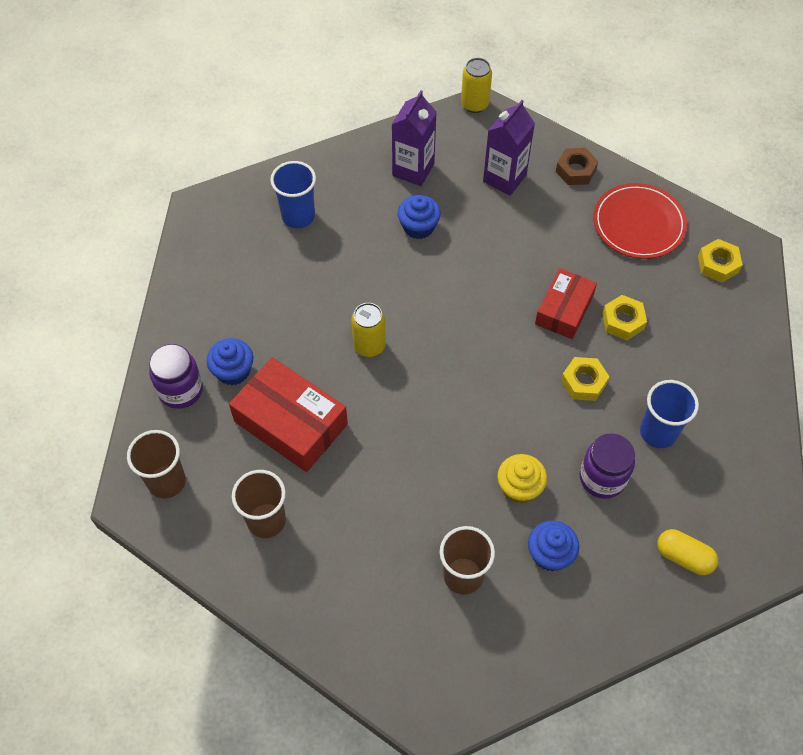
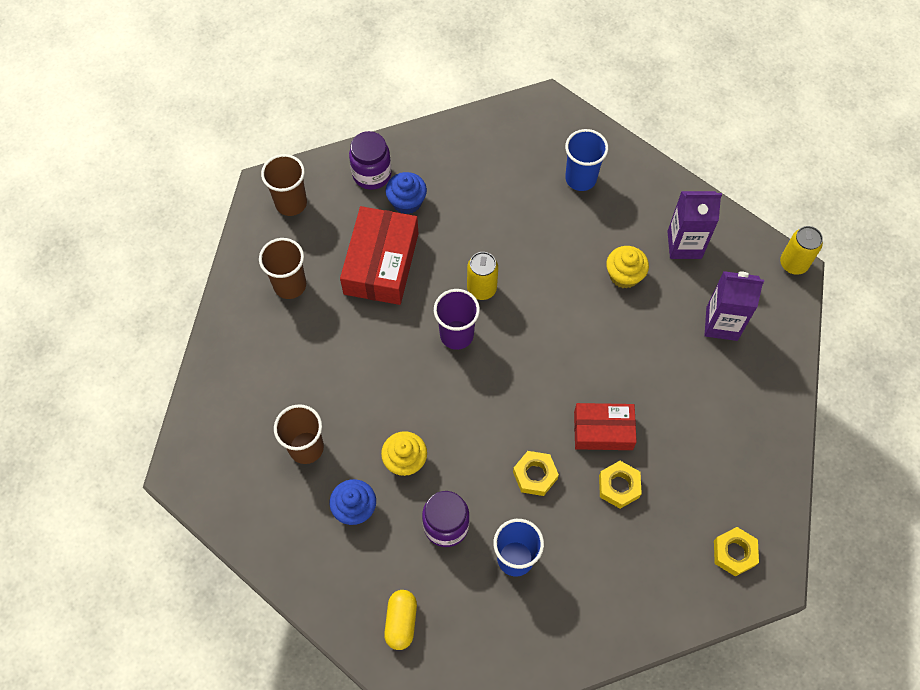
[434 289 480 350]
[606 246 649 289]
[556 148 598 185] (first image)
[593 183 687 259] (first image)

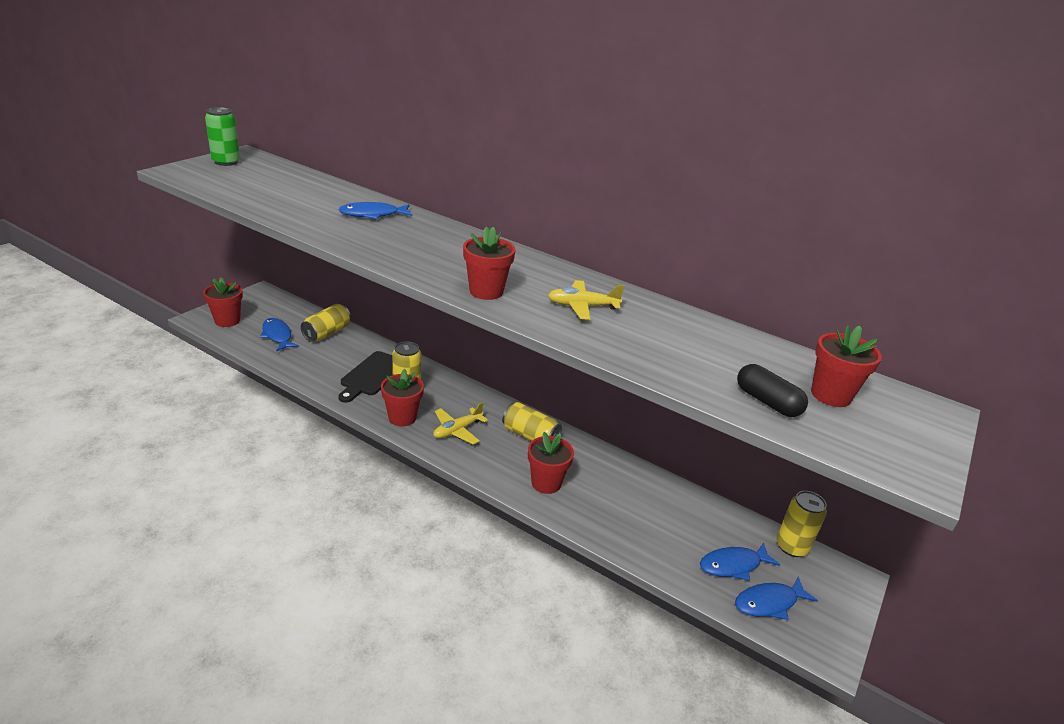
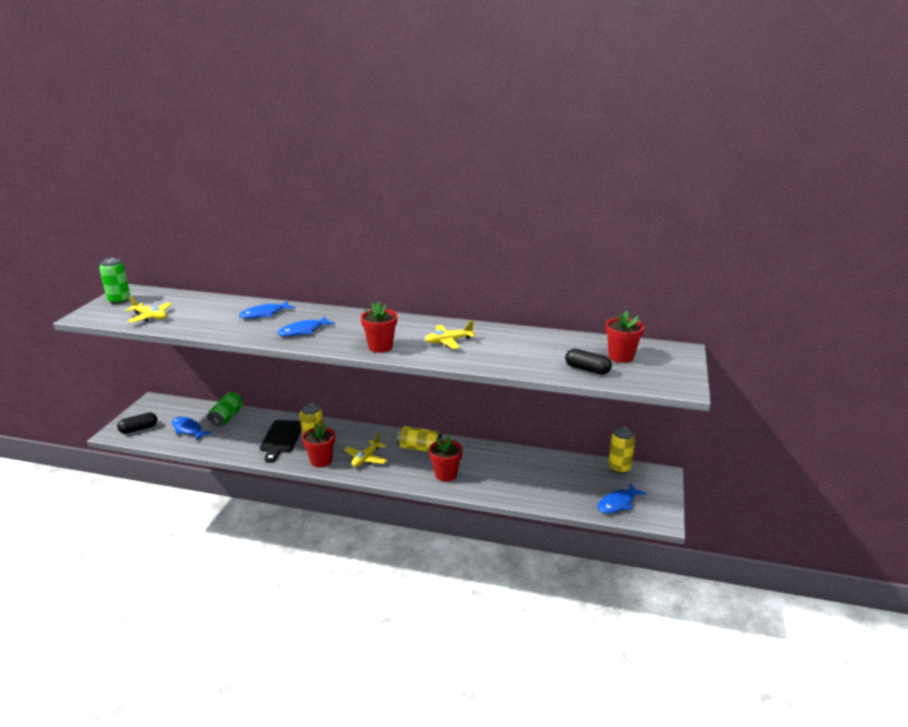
[117 413 157 434]
[126 296 172 323]
[207 393 243 427]
[278 317 335 336]

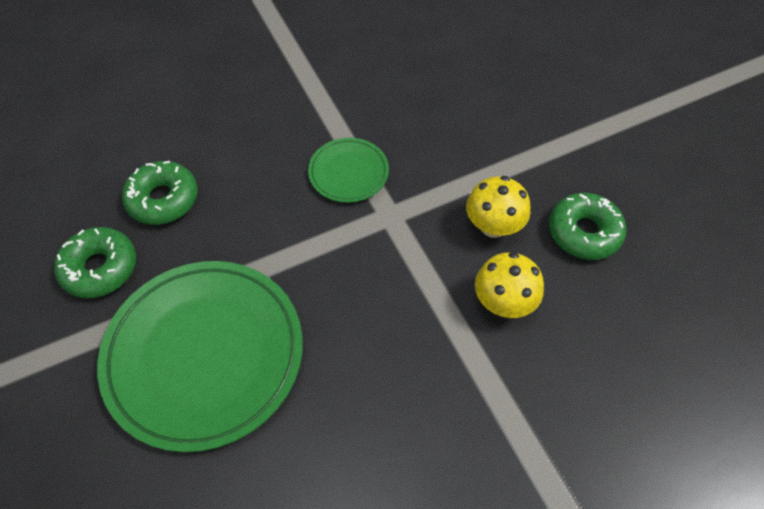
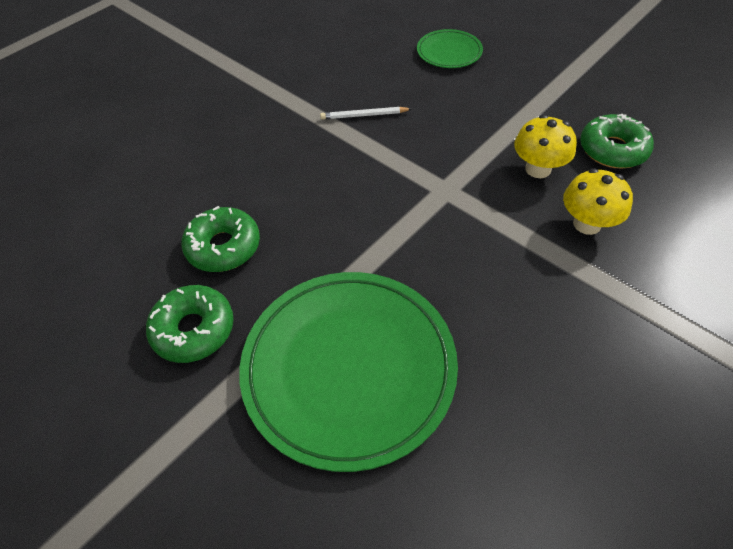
[320 107 411 120]
[417 29 483 68]

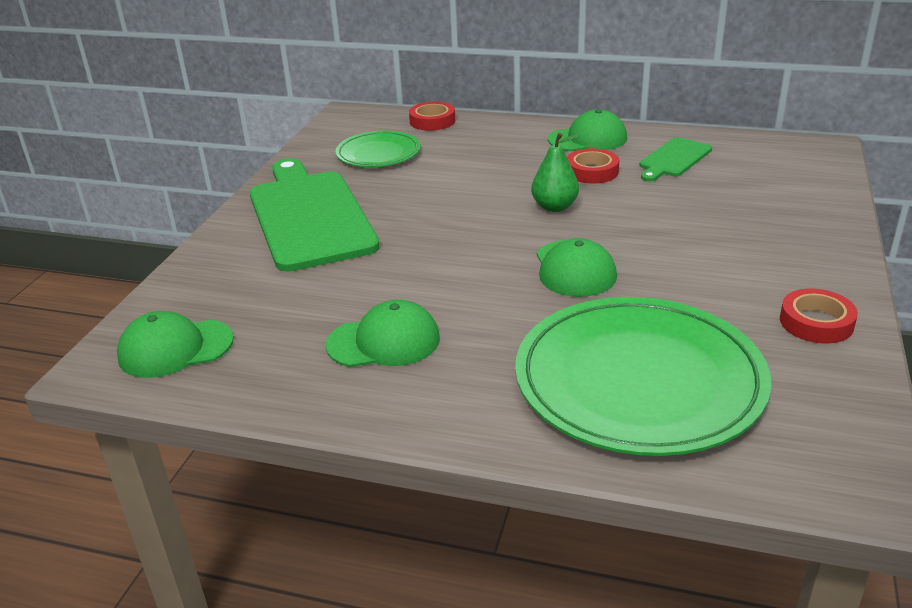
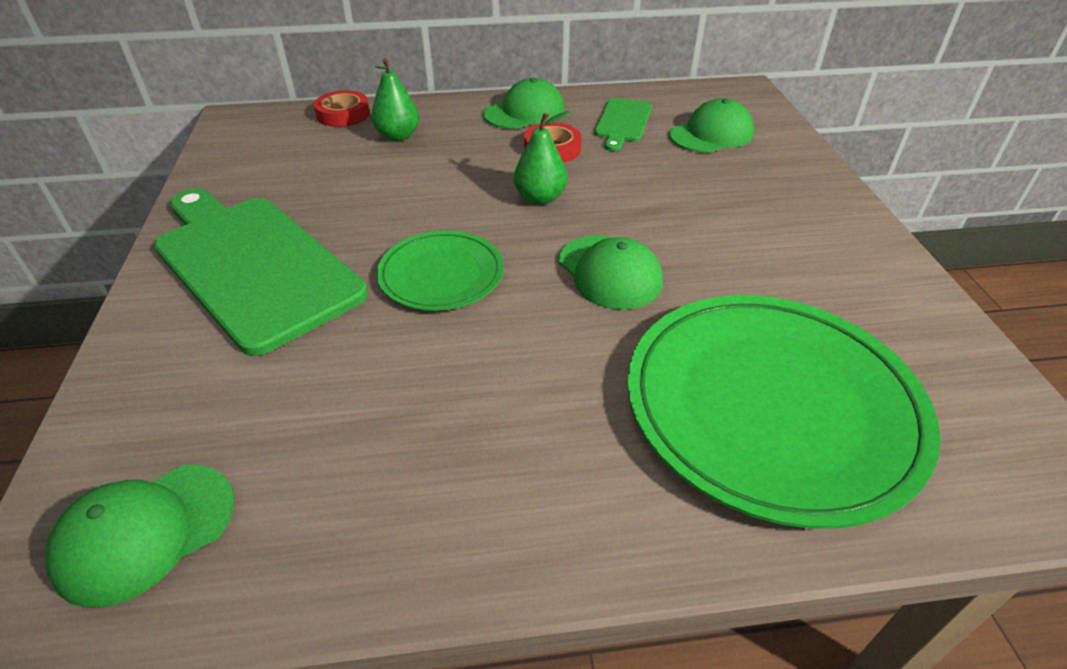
[371 58 419 141]
[377 231 504 311]
[669 98 754 153]
[780 288 858 343] (first image)

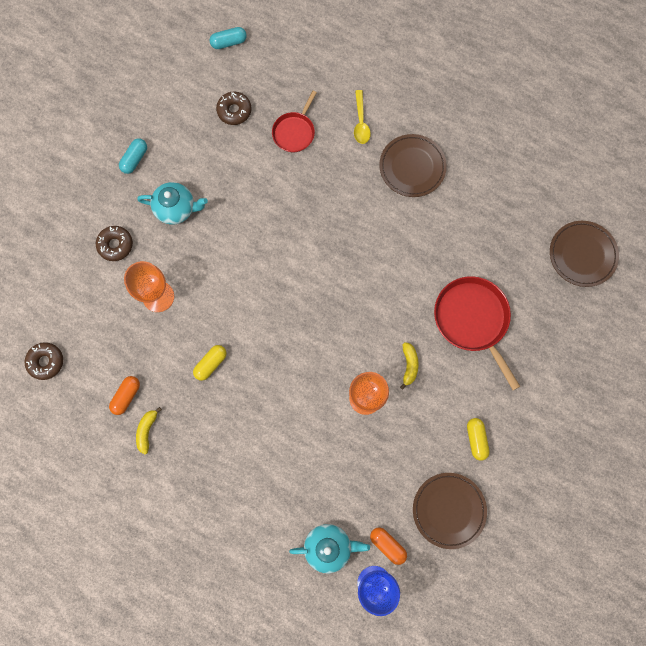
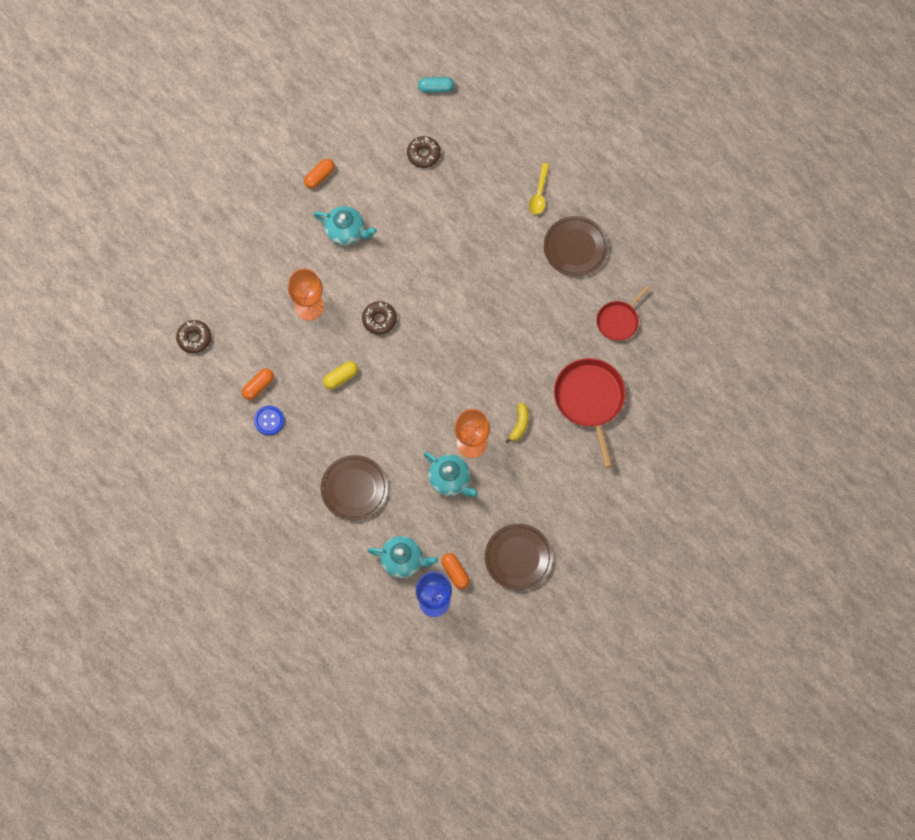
[254 406 284 435]
[304 159 335 189]
[321 455 388 521]
[362 301 397 335]
[424 452 478 497]
[596 286 650 341]
[467 418 490 461] (first image)

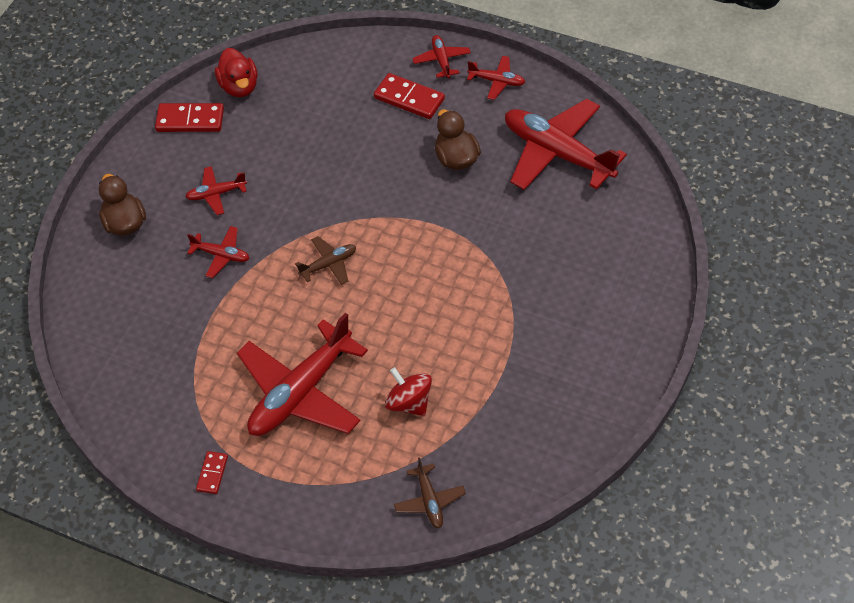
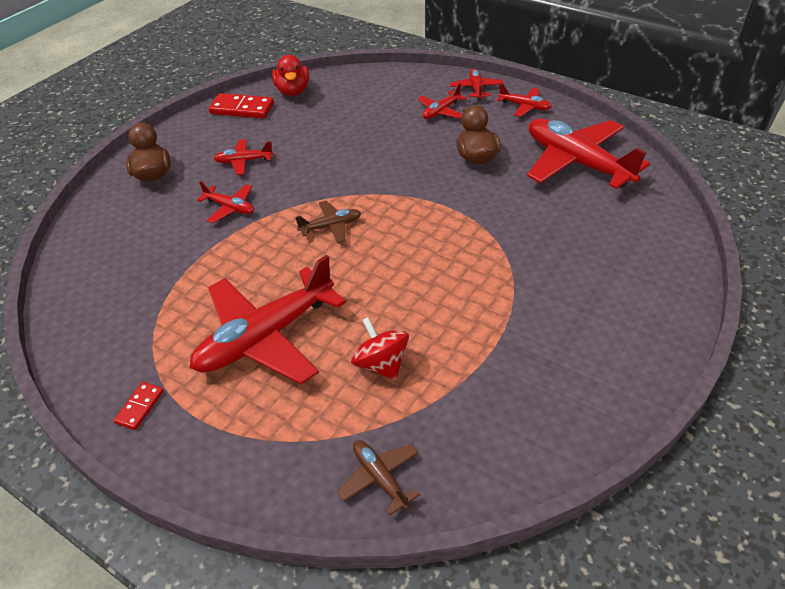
[337 440 420 516]
[418 83 467 119]

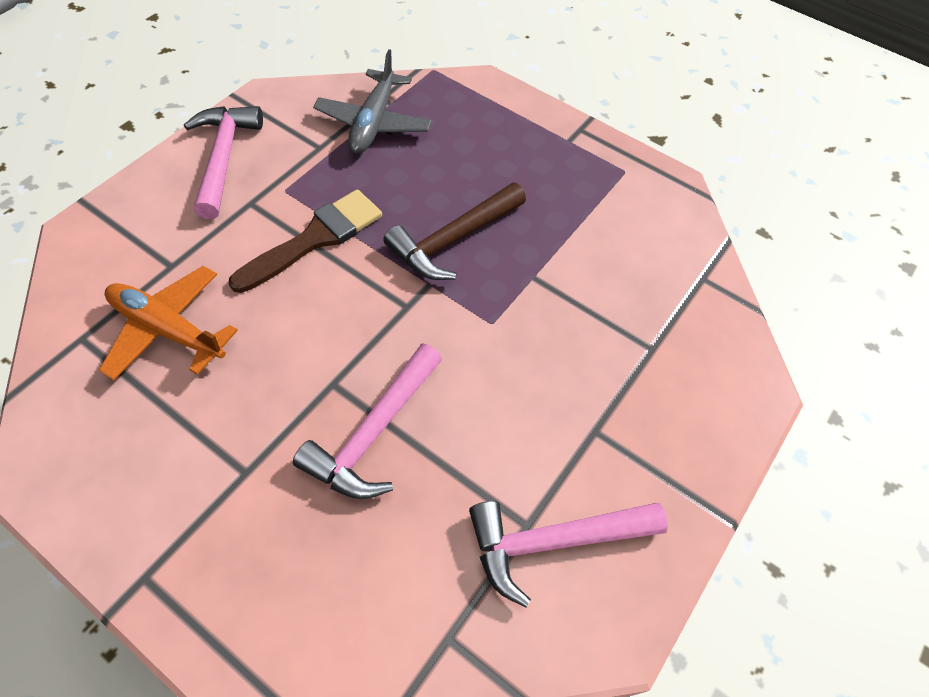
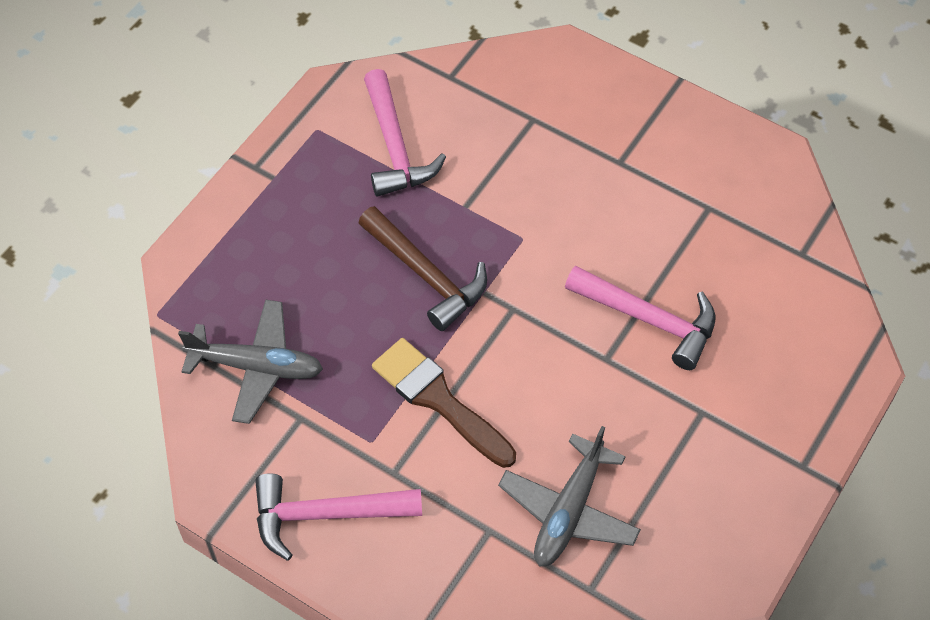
[364 69 446 197]
[498 426 641 567]

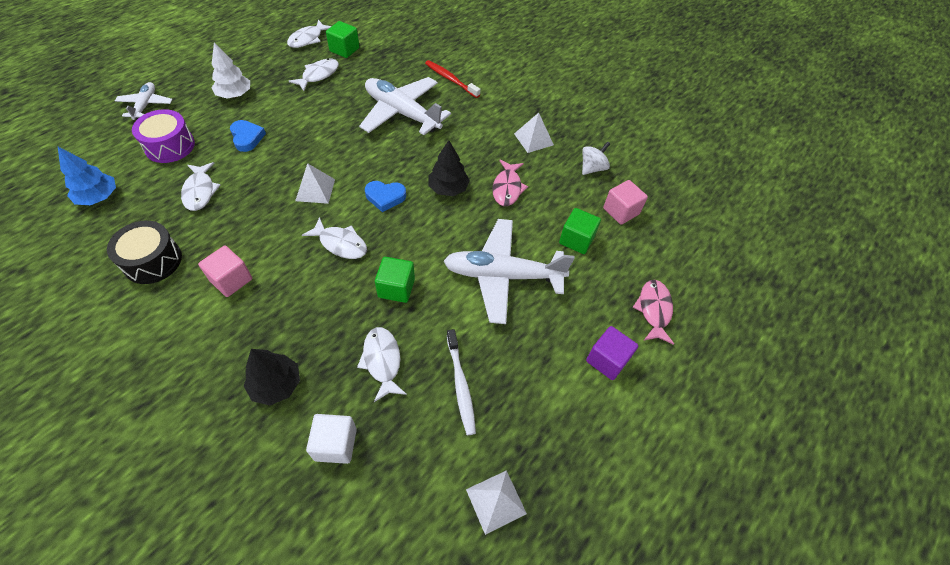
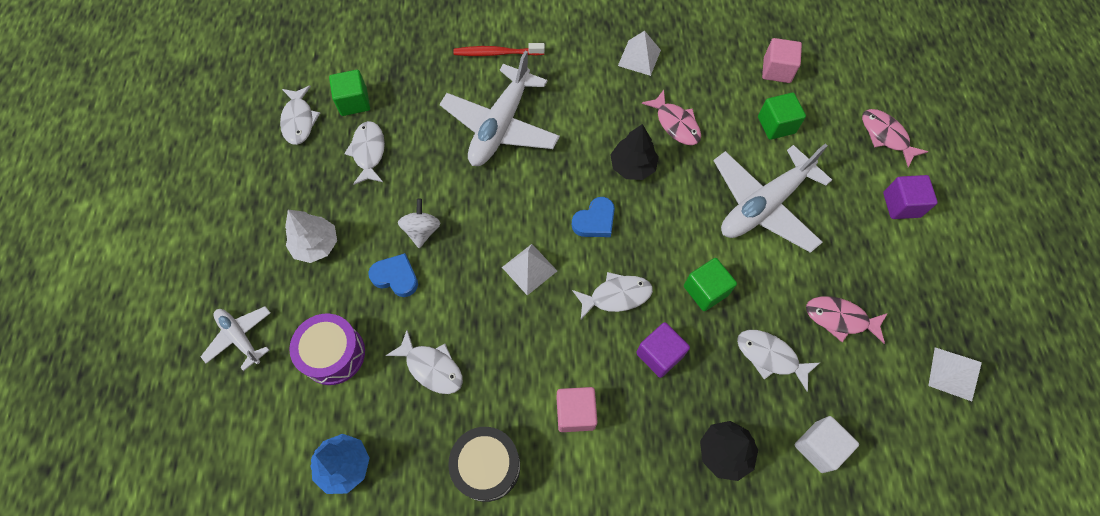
[398 199 440 248]
[440 51 560 166]
[636 322 690 378]
[806 296 888 344]

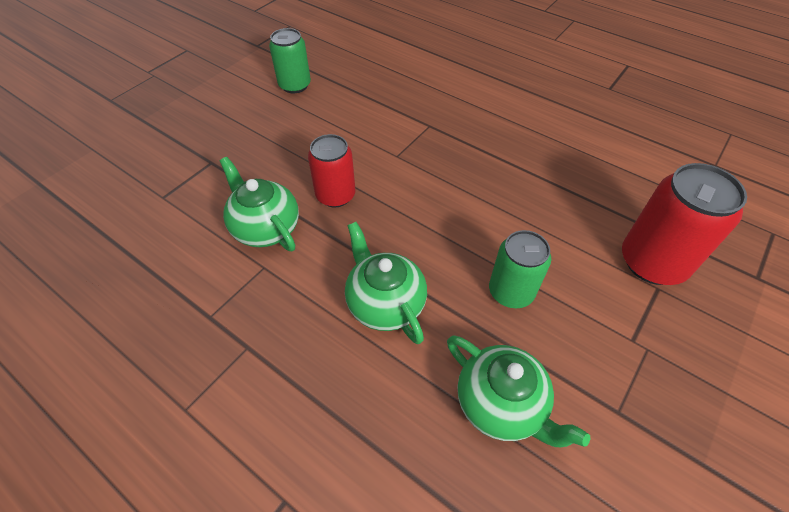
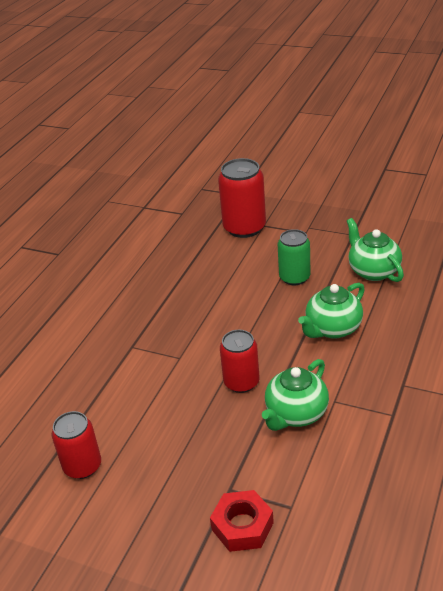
[52 411 101 479]
[210 490 274 552]
[347 218 404 282]

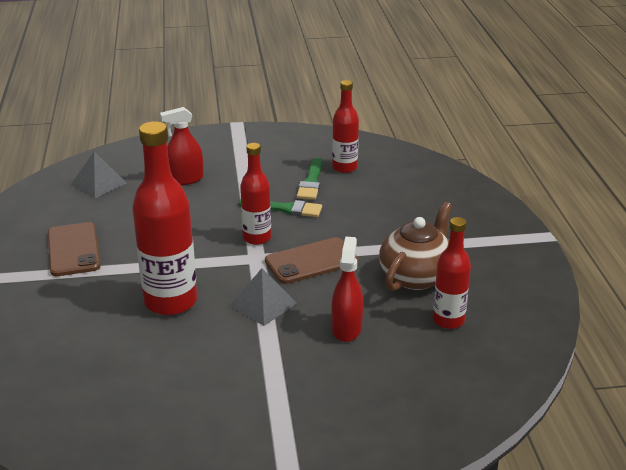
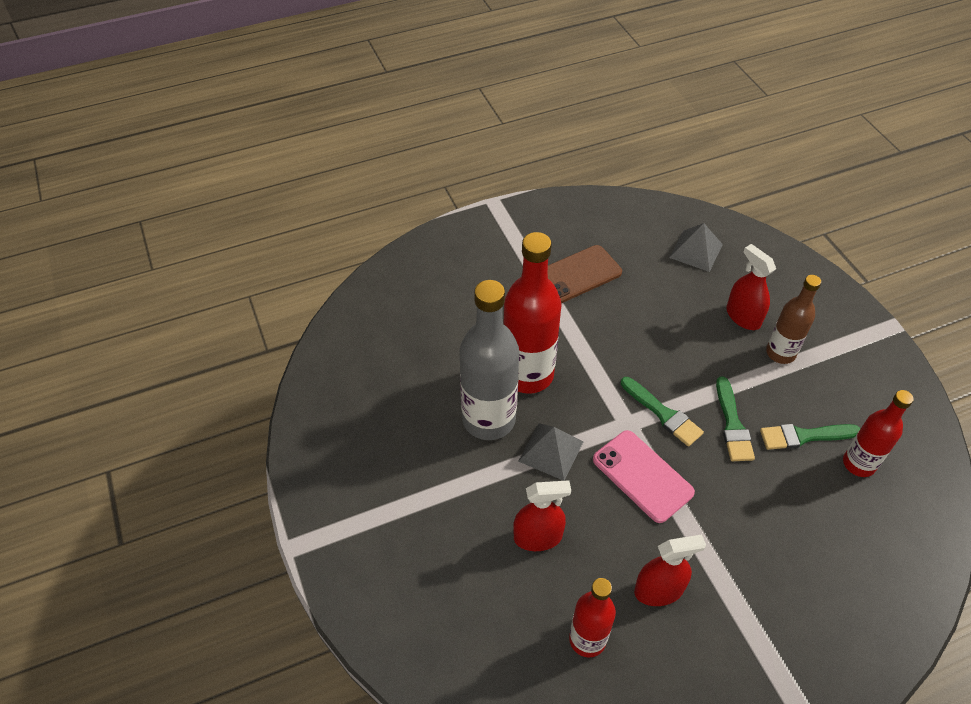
[460 280 519 440]
[593 430 695 523]
[621 377 704 446]
[634 534 706 606]
[766 275 821 364]

